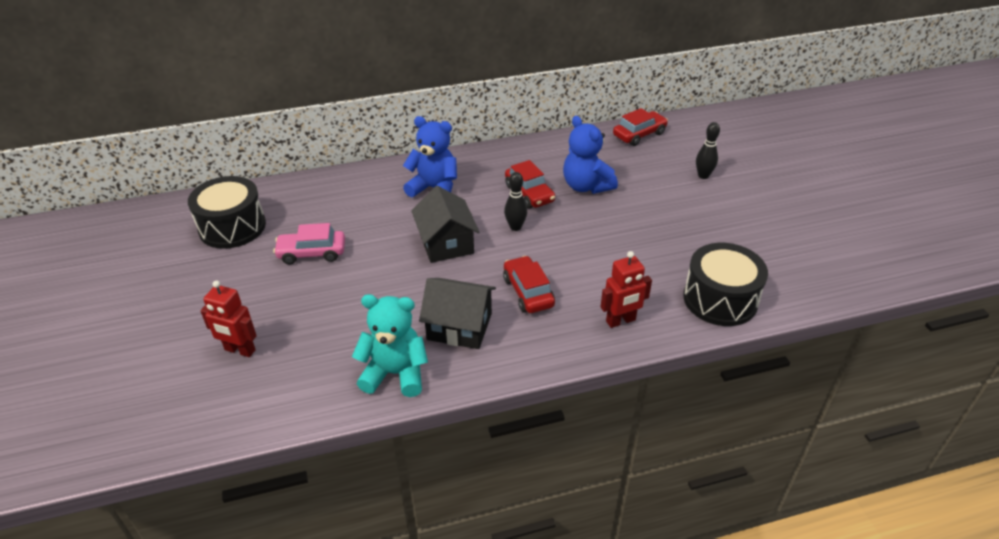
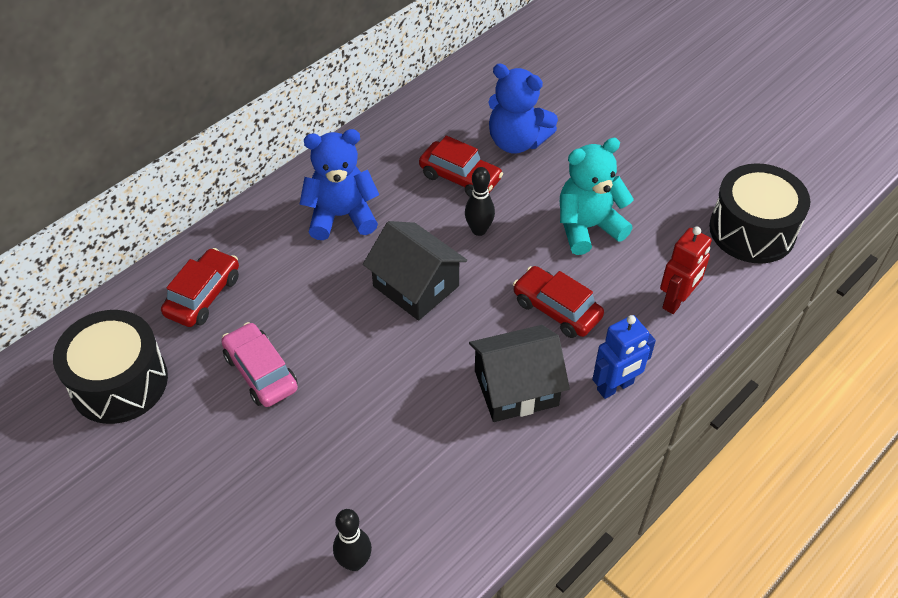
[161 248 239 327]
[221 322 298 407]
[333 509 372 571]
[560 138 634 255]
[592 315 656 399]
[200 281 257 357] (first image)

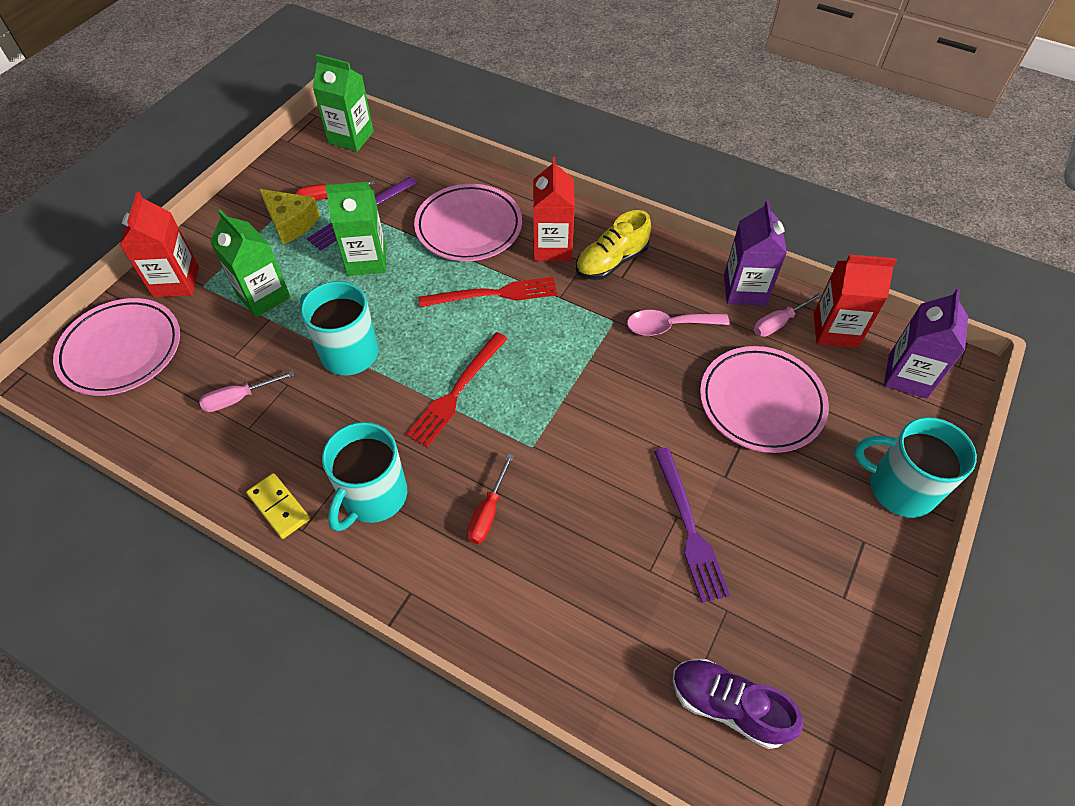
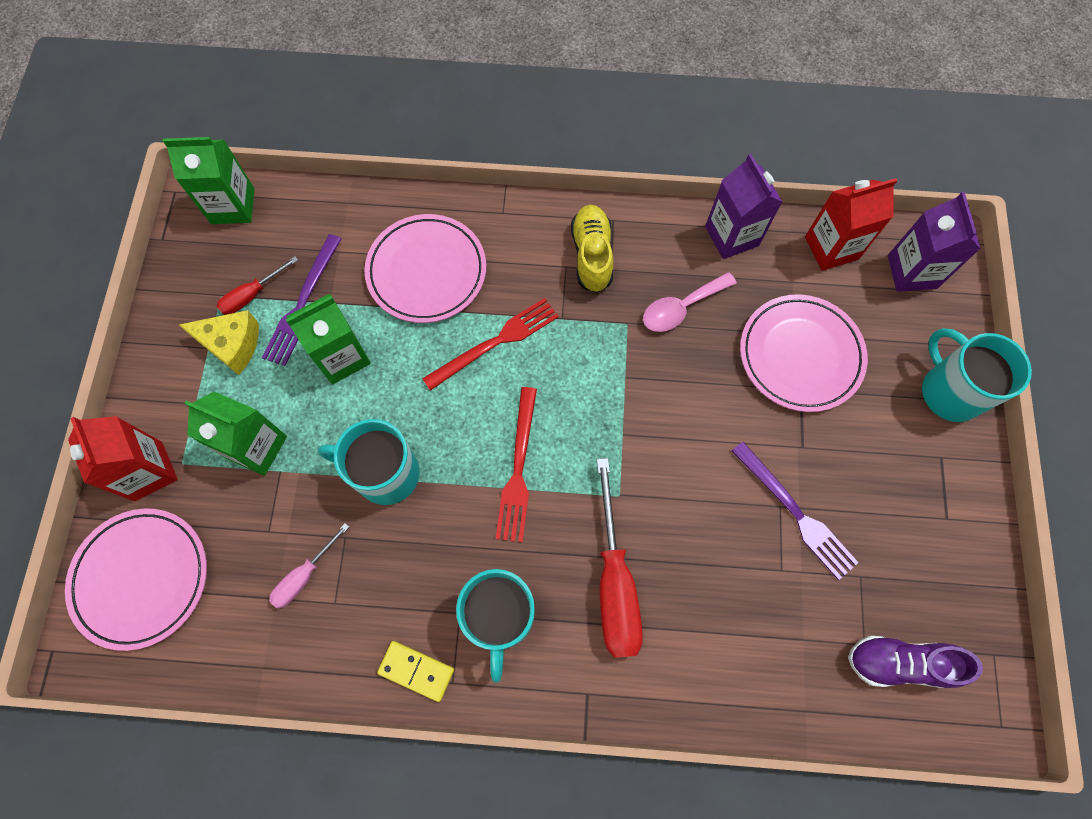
[571 205 613 293]
[597 458 643 658]
[922 328 1032 422]
[533 157 575 261] (first image)
[754 292 822 337] (first image)

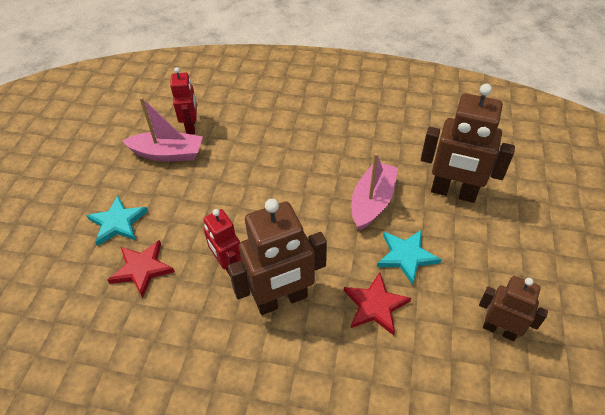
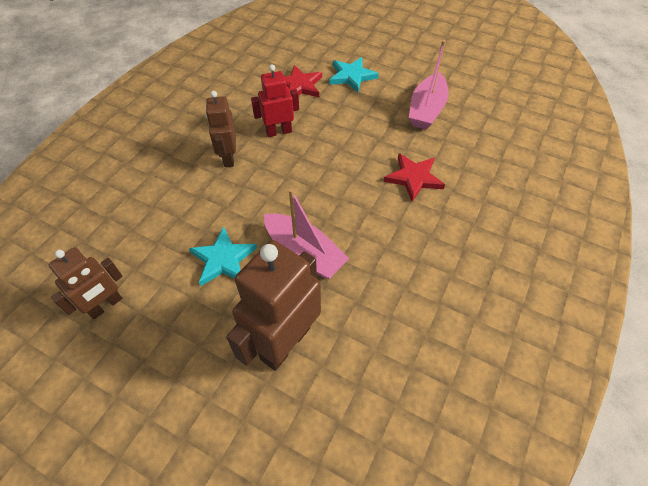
[206 91 236 167]
[383 153 445 202]
[170 67 197 134] (first image)

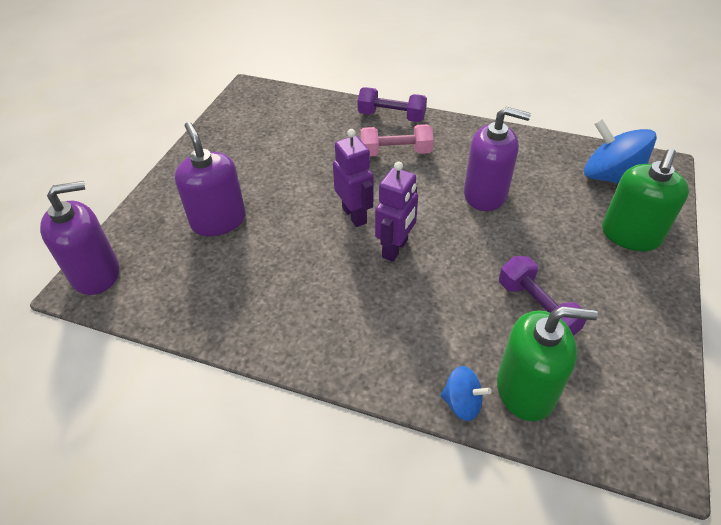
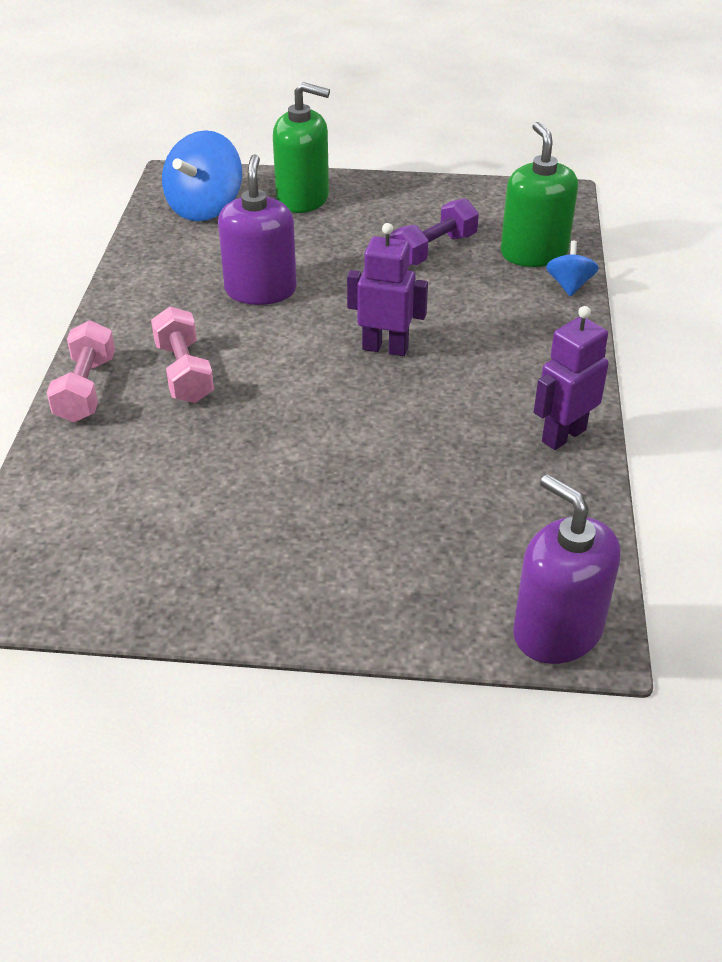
[46 320 115 423]
[534 306 609 450]
[175 122 246 236] (first image)

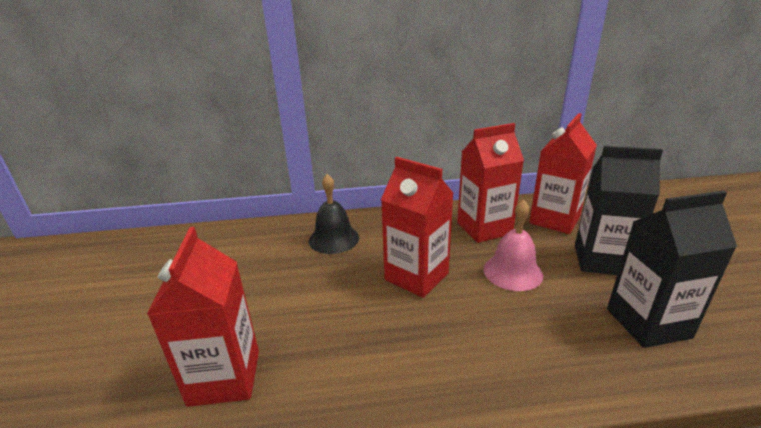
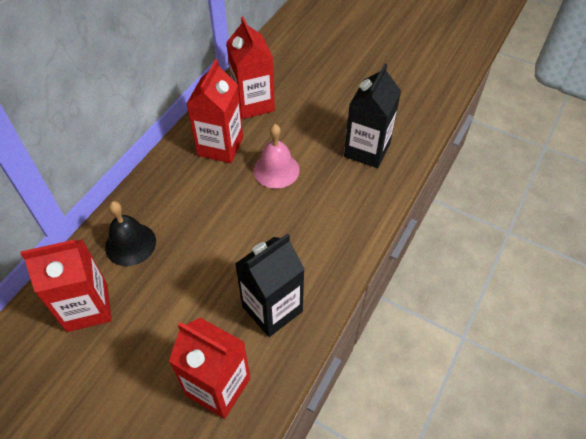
[21 239 111 332]
[235 233 305 337]

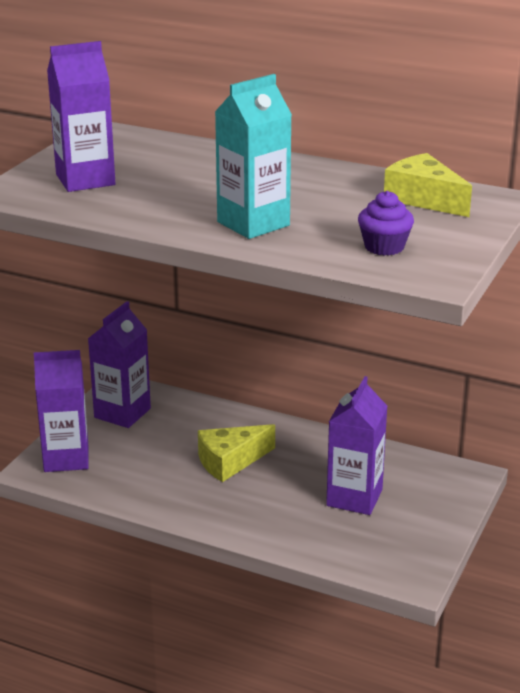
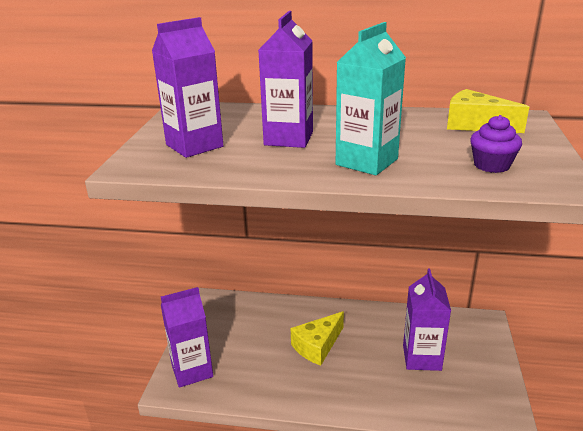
[258 11 313 148]

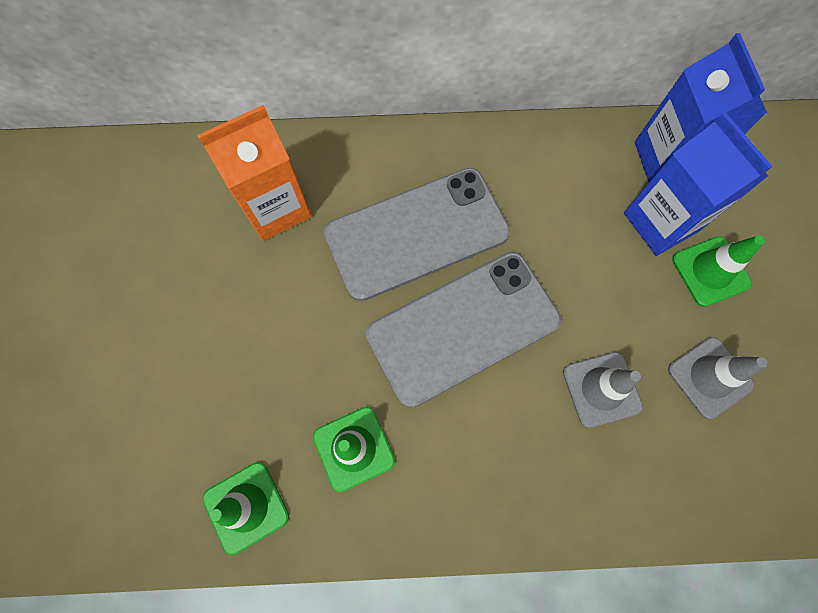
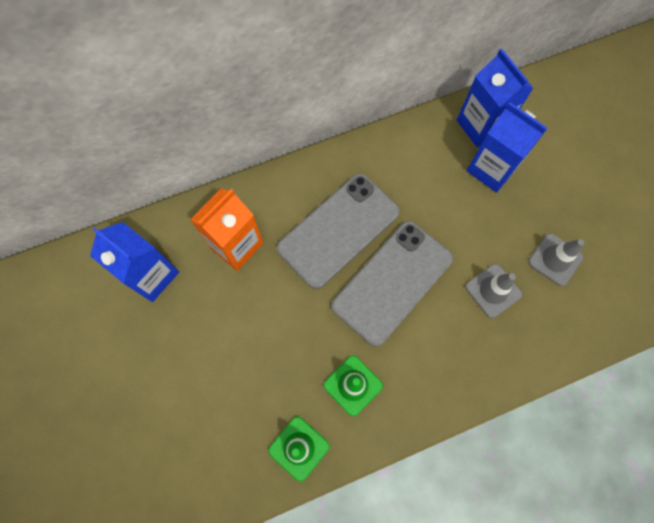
[90 222 179 302]
[672 236 765 307] (first image)

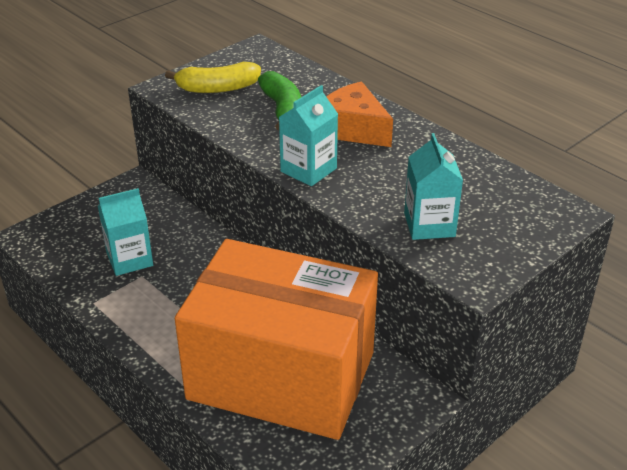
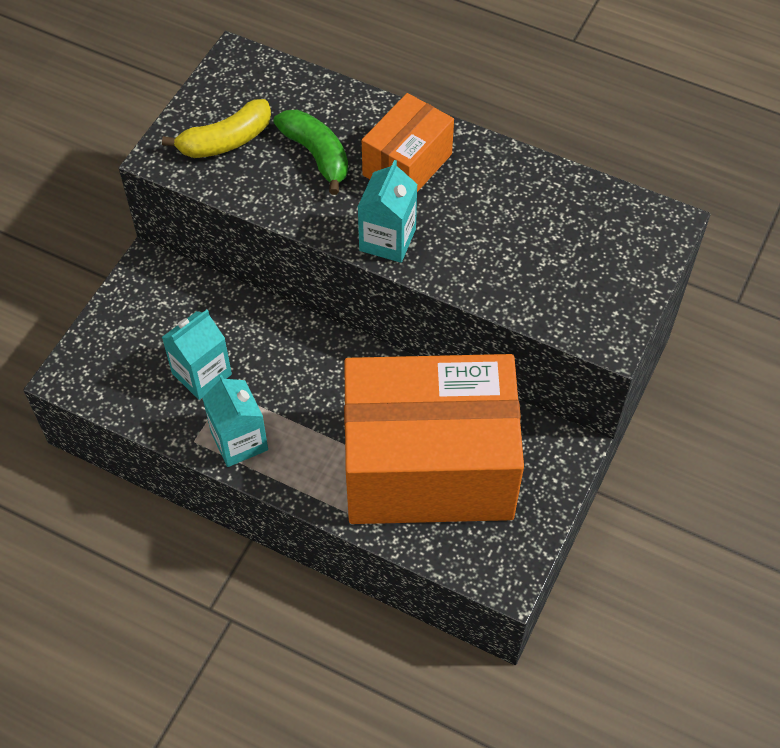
[202 375 268 467]
[362 93 454 192]

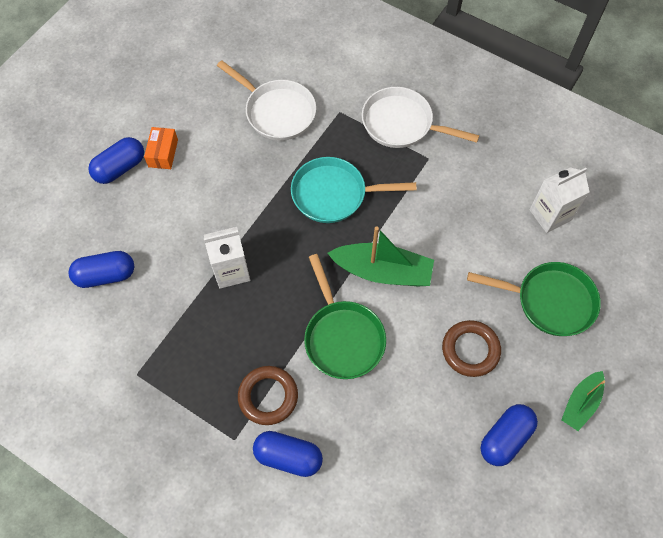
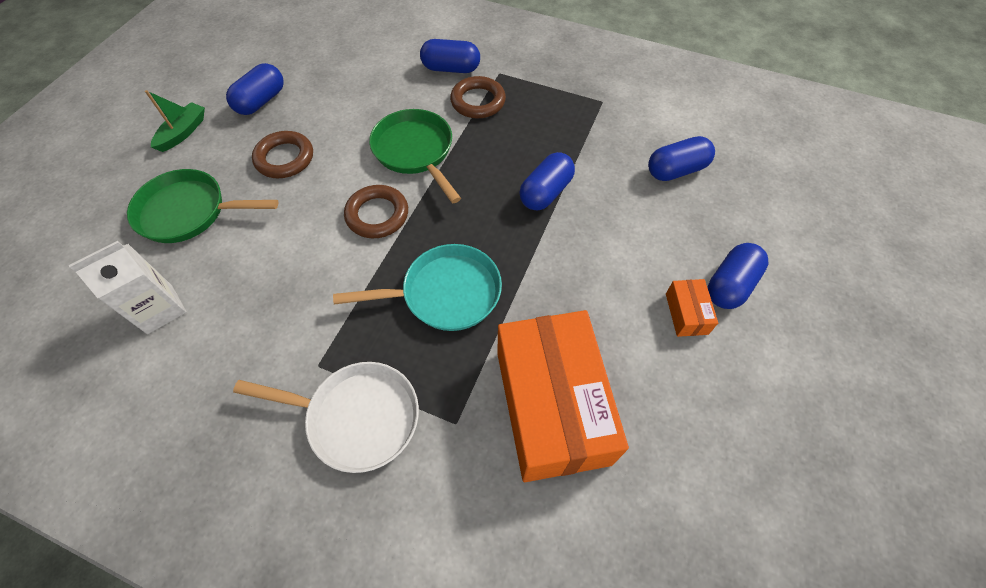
[344 185 408 238]
[497 310 629 482]
[519 152 575 211]

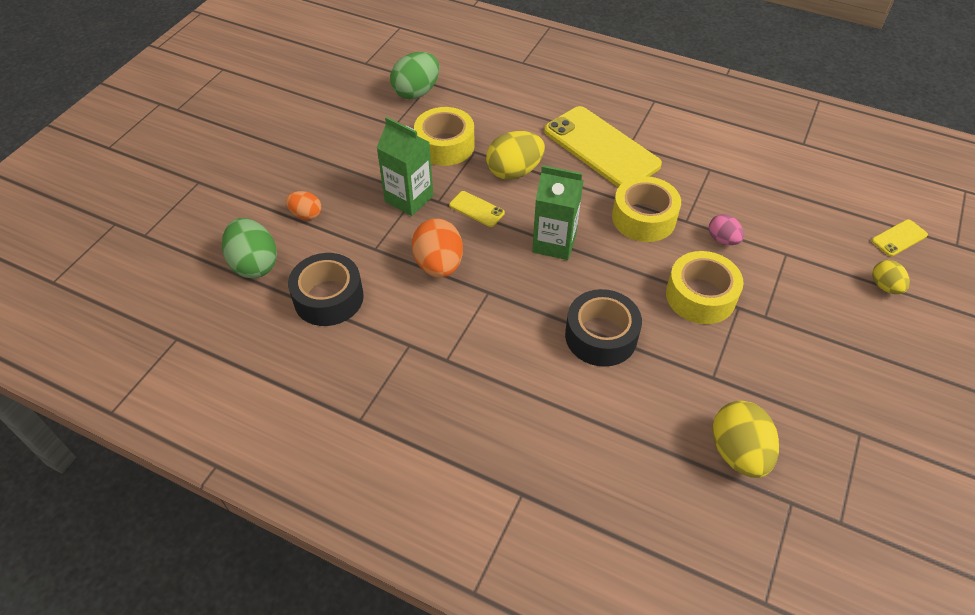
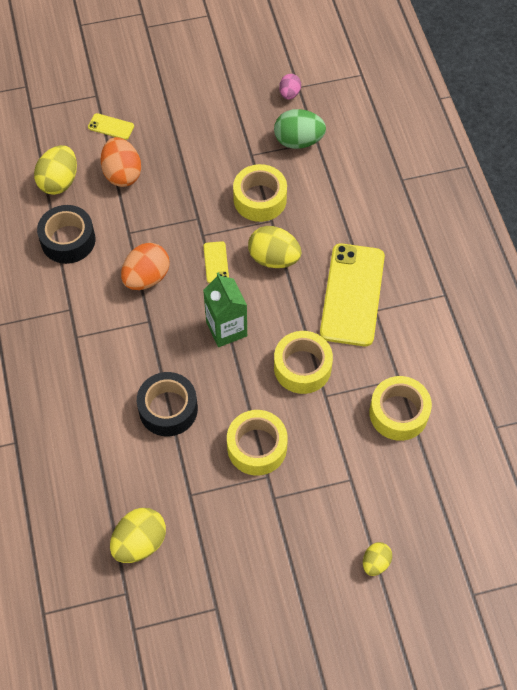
[34 145 77 195]
[88 113 134 140]
[101 137 141 187]
[279 74 301 100]
[369 376 432 441]
[377 117 433 216] (first image)

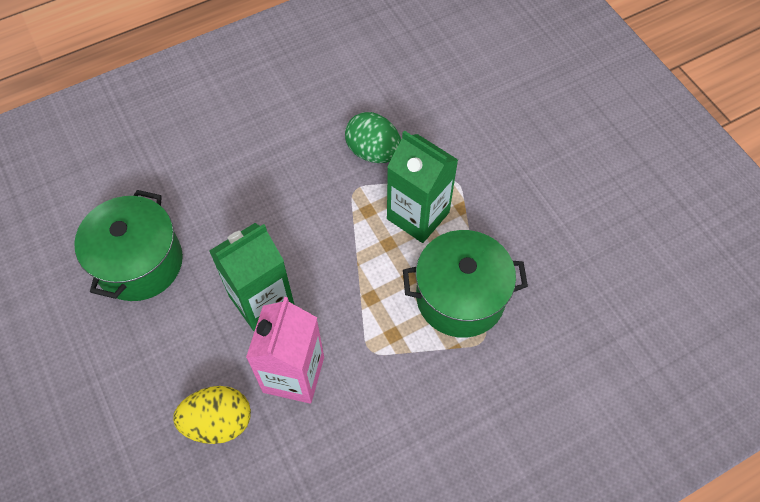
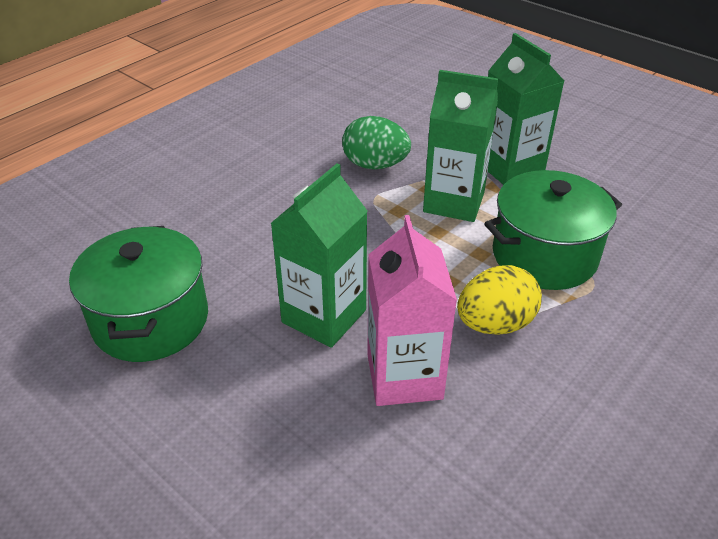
[457 265 542 335]
[488 33 564 185]

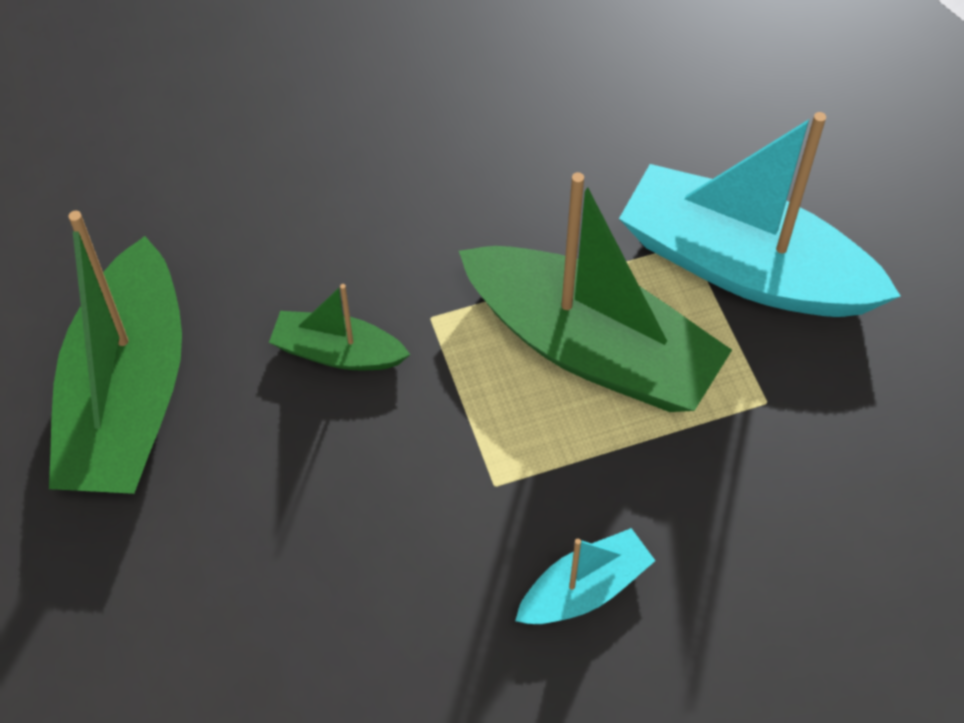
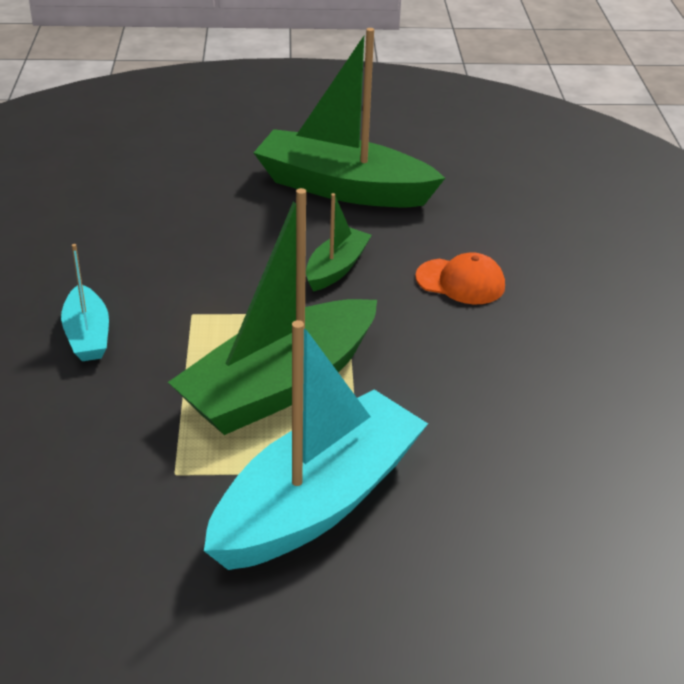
[415 252 505 304]

